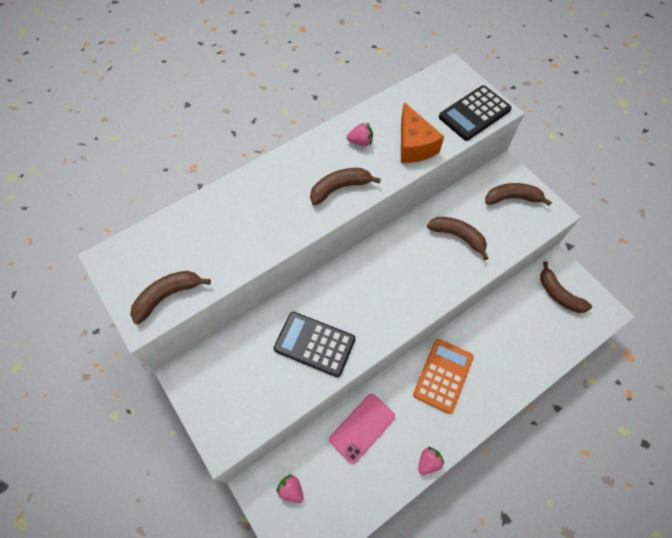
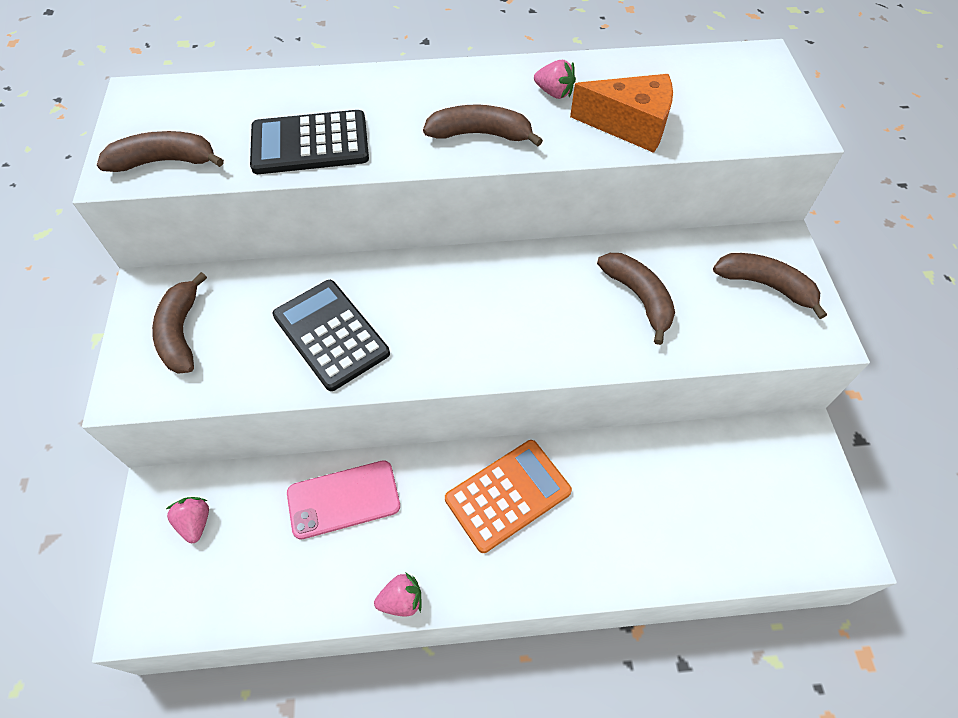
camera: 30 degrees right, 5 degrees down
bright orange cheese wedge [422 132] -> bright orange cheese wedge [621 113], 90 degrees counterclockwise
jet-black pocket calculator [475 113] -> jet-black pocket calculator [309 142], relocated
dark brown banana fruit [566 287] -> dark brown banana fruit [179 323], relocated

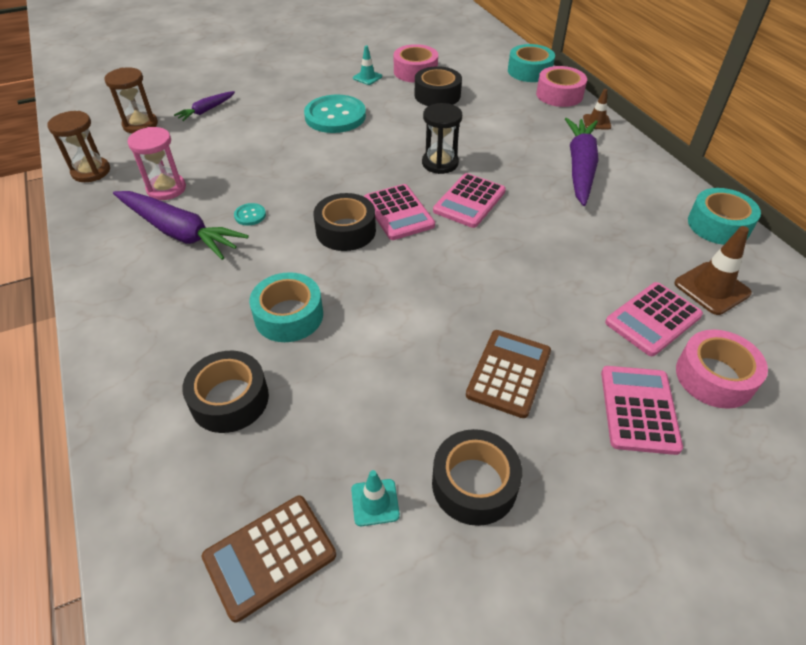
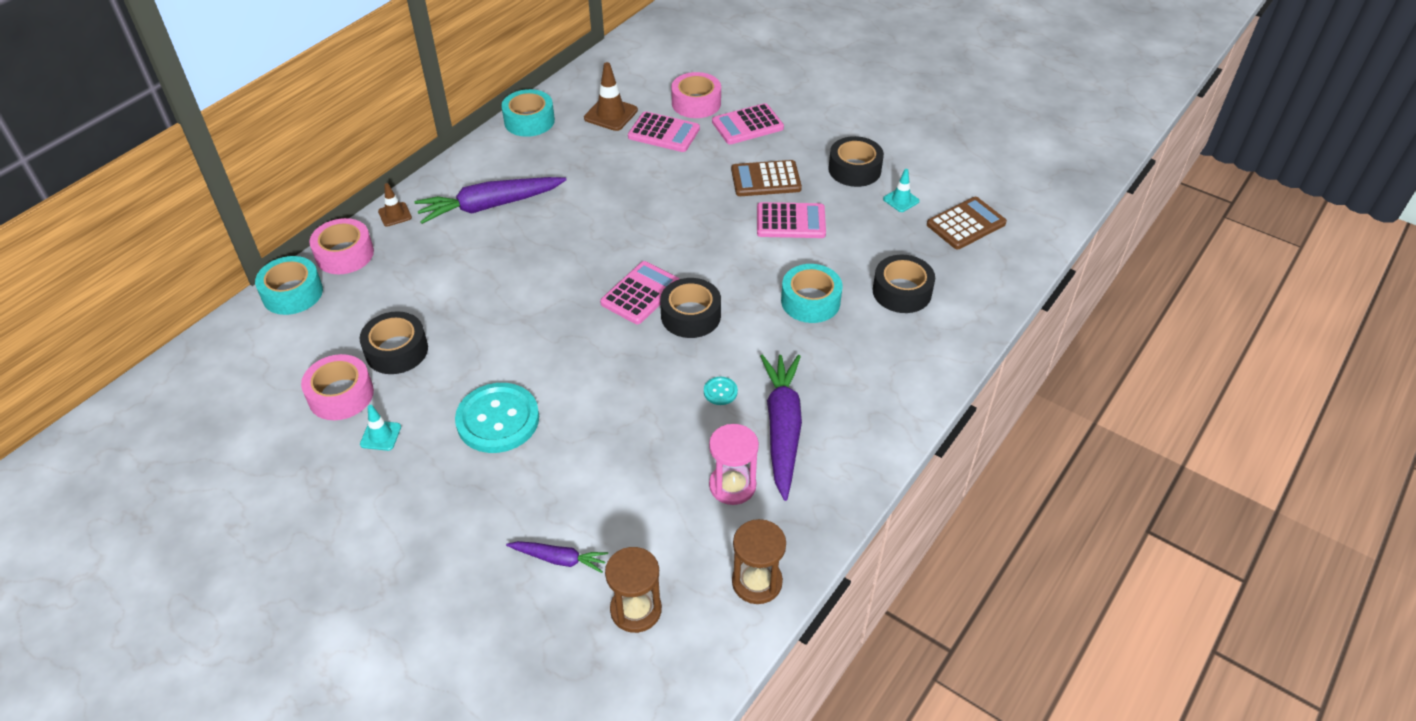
camera: 120 degrees left, 0 degrees up
dark brown pocket calculator [269 559] -> dark brown pocket calculator [967 223], 60 degrees counterclockwise
jet-black sandglass [442 138] -> none
pink pocket calculator [469 200] -> pink pocket calculator [791 220], relocated

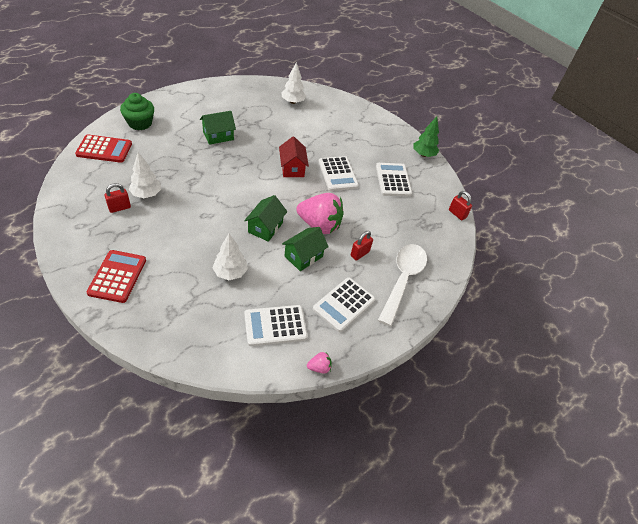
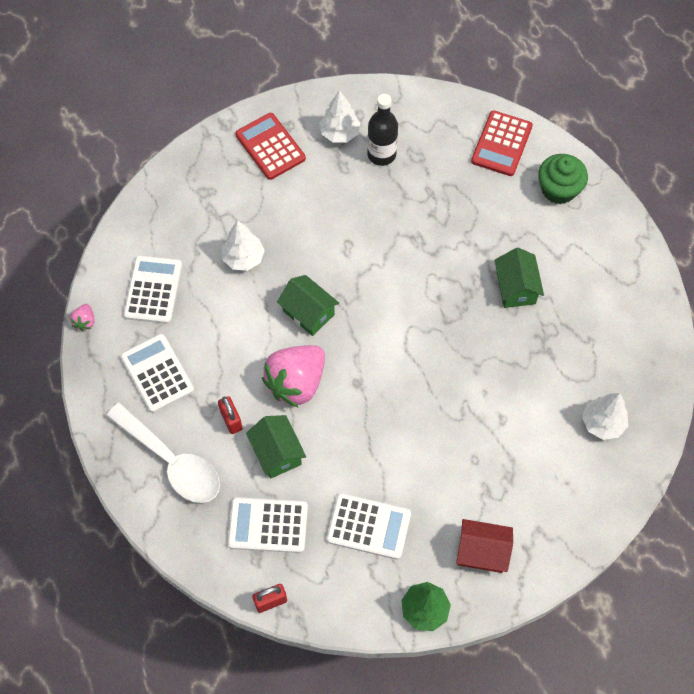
camera: 115 degrees right, 15 degrees up
red pocket calculator [116 276] -> red pocket calculator [270 146], 150 degrees counterclockwise
red lock [117 198] -> jet-black drink bottle [382 130]
white tree [145 175] -> white tree [339 116], relocated
red cottage [294 157] -> red cottage [484 546], relocated
green cottage [305 249] -> green cottage [276 447], relocated
white pocket calculator [339 173] -> white pocket calculator [268 525], relocated

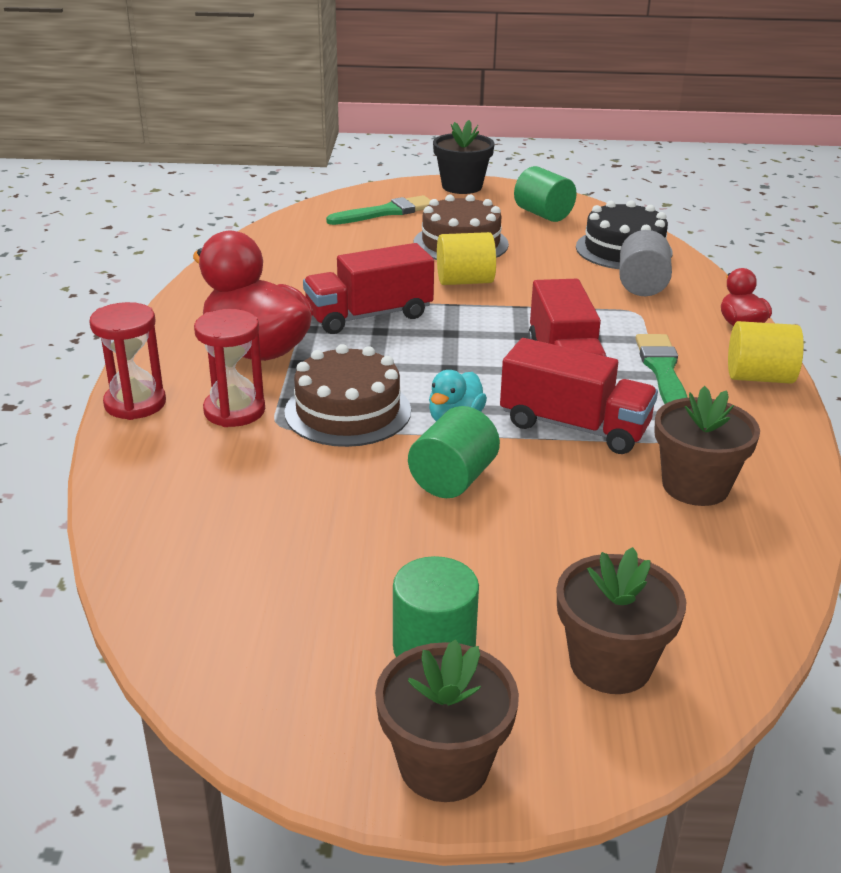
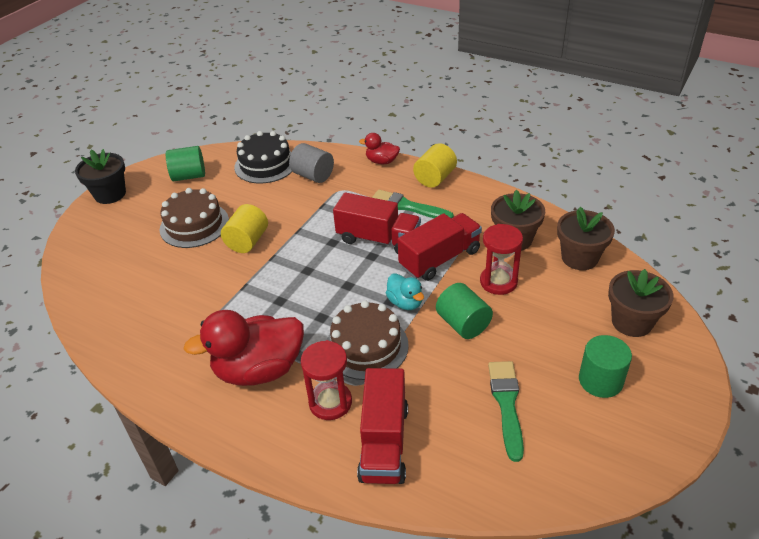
camera: 60 degrees left, 10 degrees up
red sandglass [127 361] -> red sandglass [501 259], relocated
red lorry [368 288] -> red lorry [382 426], relocated
green brush [378 210] -> green brush [506 411], relocated
dark brown flower pot [447 720] -> dark brown flower pot [586 238], relocated

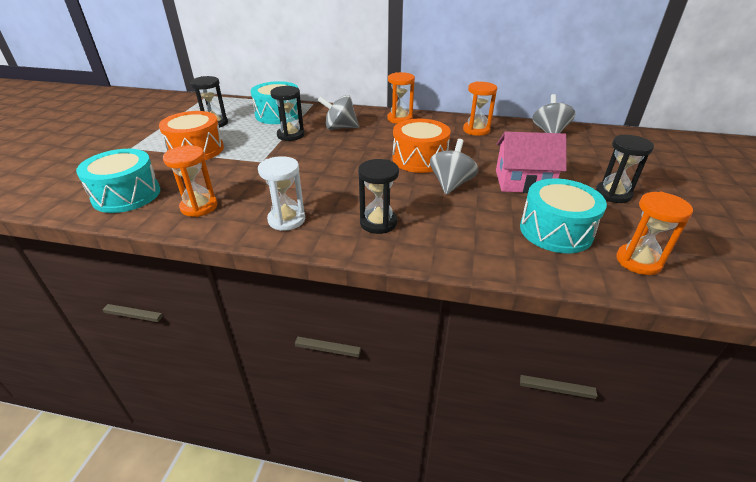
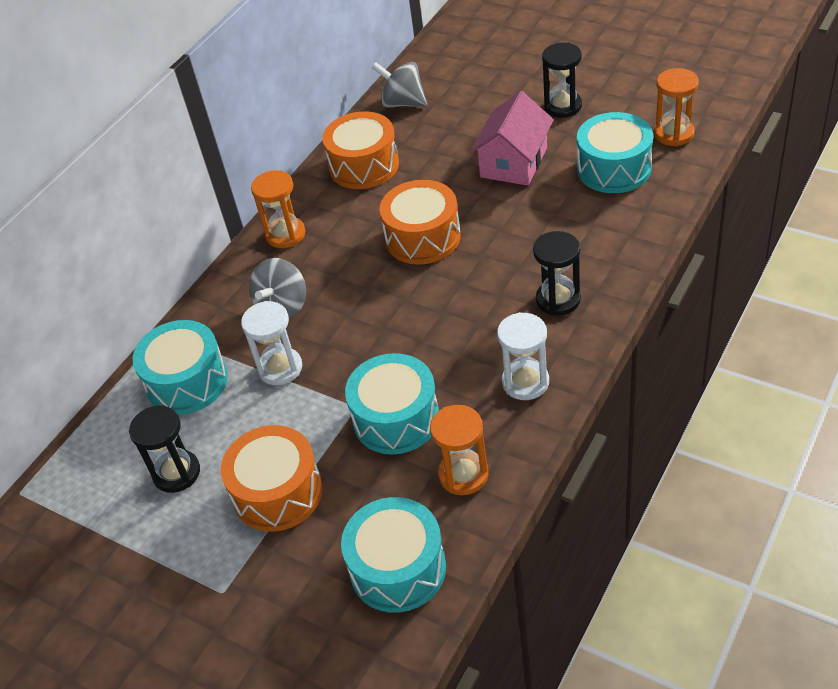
camera: 65 degrees left, 10 degrees up
jet-black sandglass [287 113] -> white sandglass [271 343]
ash-grey toy top [454 167] -> none
bright orange sandglass [480 108] -> bright orange drum [360 150]
none -> teal drum [392 403]

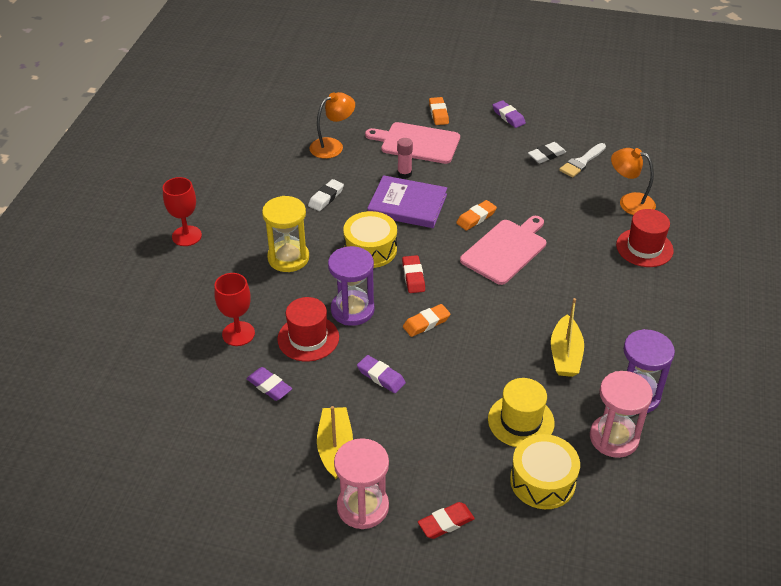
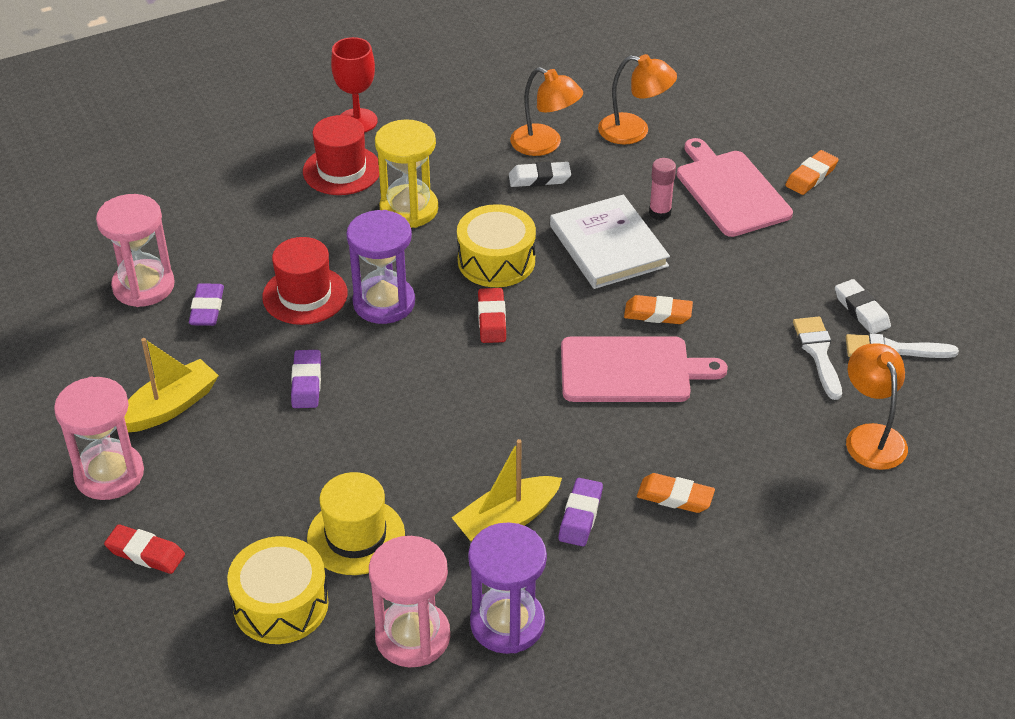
camera: 50 degrees right, 0 degrees up
red wine glass [234 309] -> none
royal purple hardback [407 201] -> white hardback [610 242]
red pencil eraser [413 274] -> red pencil eraser [492 315], 45 degrees counterclockwise
bright orange pencil eraser [426 320] -> bright orange pencil eraser [676 493], relocated
royal purple pencil eraser [509 114] -> royal purple pencil eraser [580 512], relocated
white pencil eraser [547 152] -> white pencil eraser [863 306], 45 degrees clockwise
red tall hat [645 238] -> red tall hat [341 155], relocated
none -> pink sandglass [135 250]
none -> bright orange desk lamp [546 111]
none -> white brush [817 358]

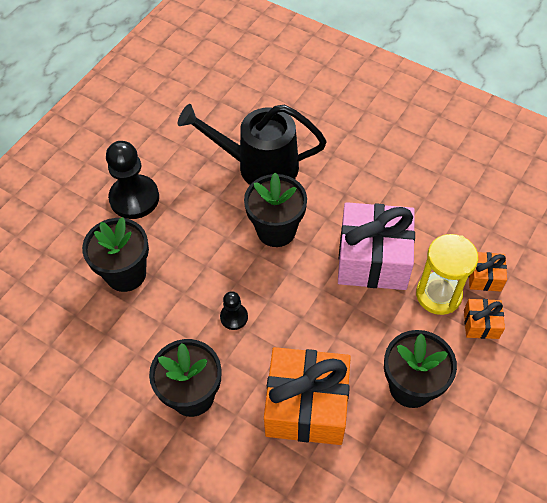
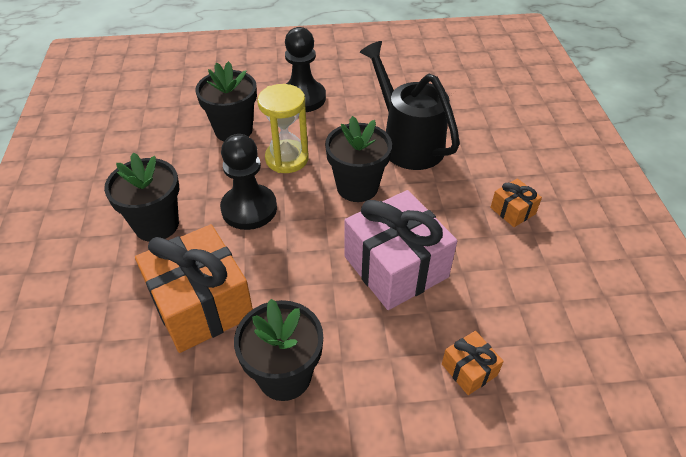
camera: 50 degrees right, 10 degrees down
jet-black pawn [234 310] -> jet-black pawn [248 182], x1.97
golden sandglass [447 274] -> golden sandglass [283 128], relocated
bright orange gift [484 319] -> bright orange gift [516 202], relocated

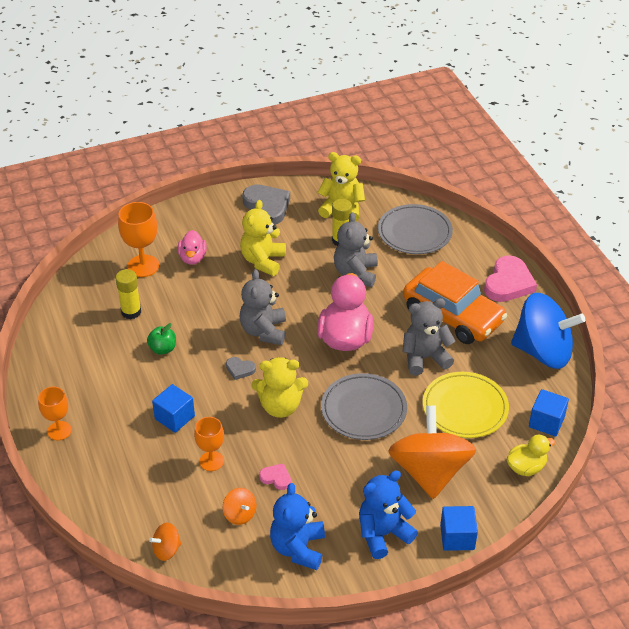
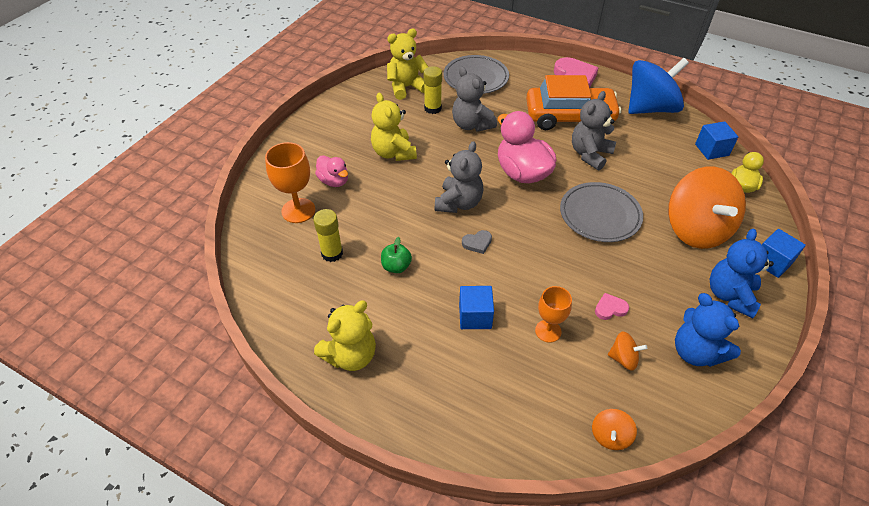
camera: 40 degrees left, 5 degrees up
bright orange wine glass [55 413] -> none
ash-grey stuffed bear [263 307] -> ash-grey stuffed bear [459 177], 120 degrees counterclockwise
ash-grey heart [266 204] -> none
golden stuffed bear [279 387] -> golden stuffed bear [345 335], relocated
bright orange toy top [432 452] -> bright orange toy top [707 207], 150 degrees counterclockwise
golden flat dish [466 405] -> none

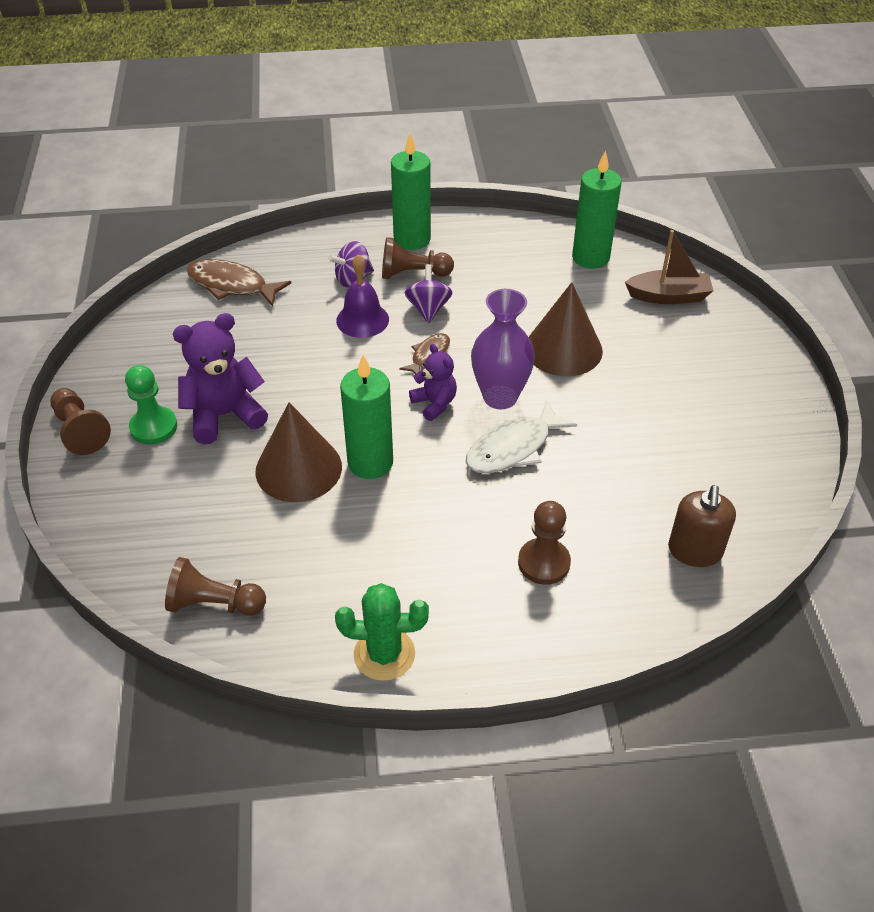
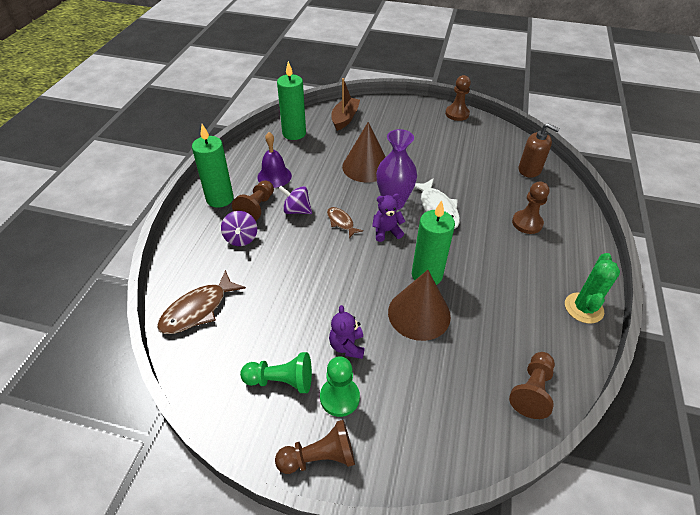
camera: 70 degrees left, 0 degrees up
royal purple stuffed bear [220 378] -> royal purple stuffed bear [347 332], x0.59
royal purple school bell [362 296] -> royal purple school bell [274 160], relocated
none -> green pawn [276 372]
none -> dark brown pawn [458 98]

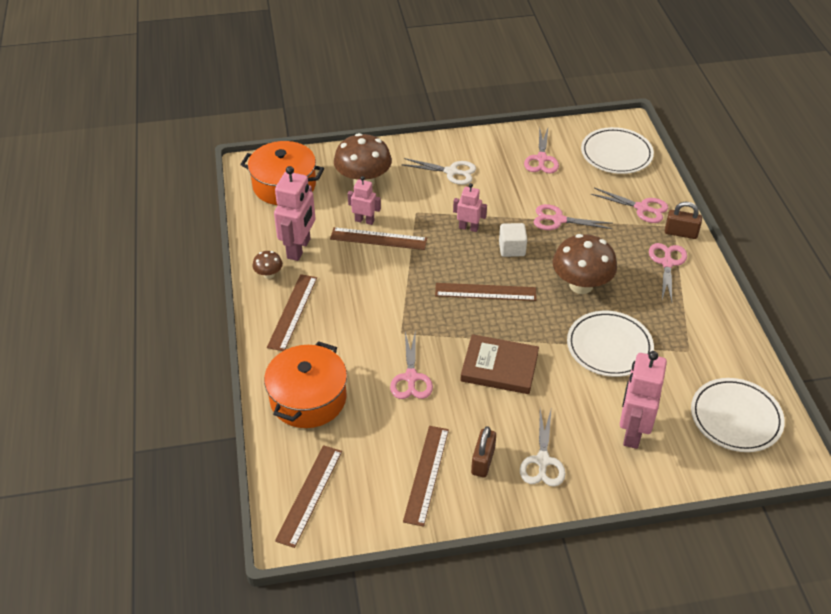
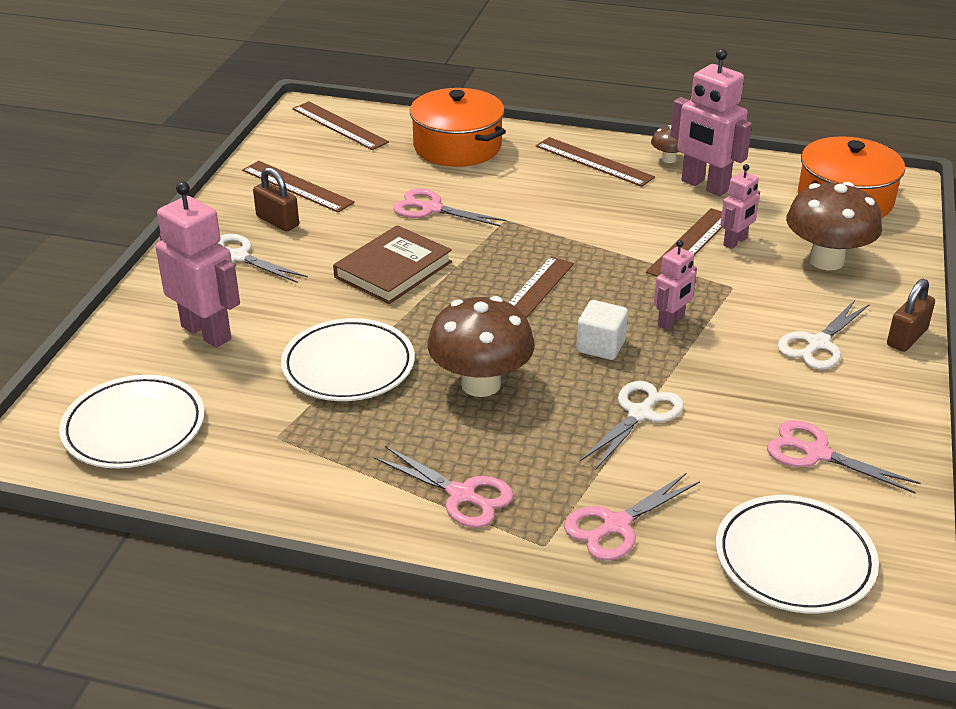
camera: 115 degrees right, 10 degrees down
pink scissors [573 217] -> white scissors [632 425]
dark brown lock [683 220] -> dark brown lock [911 315], relocated

